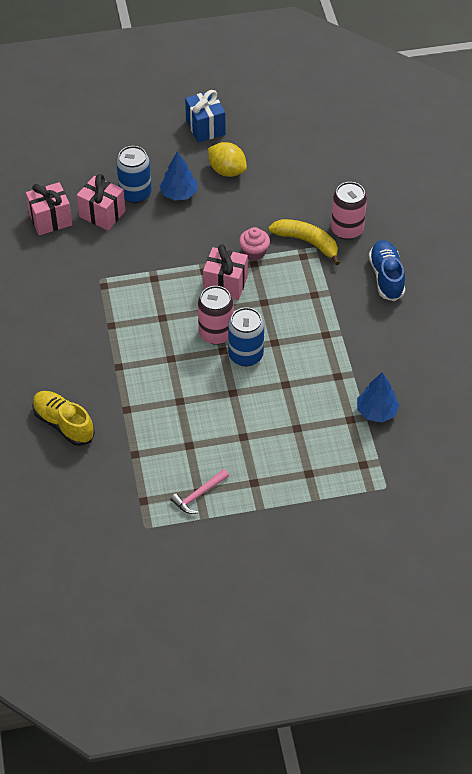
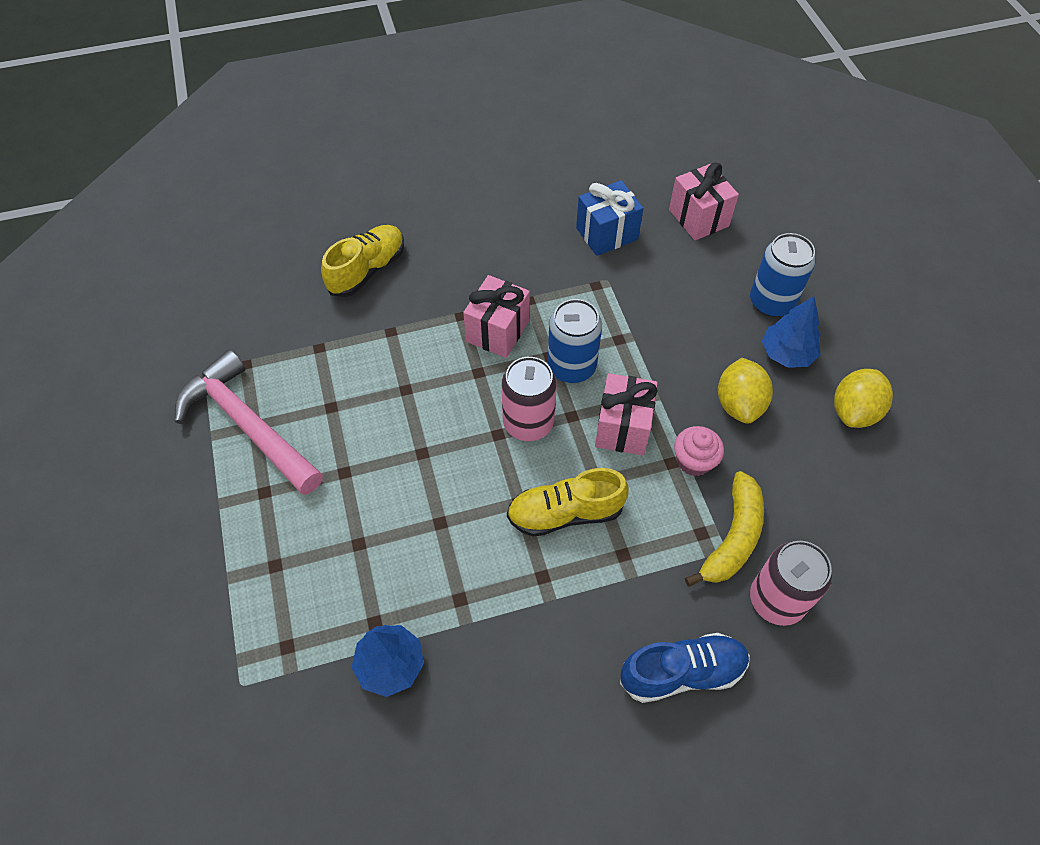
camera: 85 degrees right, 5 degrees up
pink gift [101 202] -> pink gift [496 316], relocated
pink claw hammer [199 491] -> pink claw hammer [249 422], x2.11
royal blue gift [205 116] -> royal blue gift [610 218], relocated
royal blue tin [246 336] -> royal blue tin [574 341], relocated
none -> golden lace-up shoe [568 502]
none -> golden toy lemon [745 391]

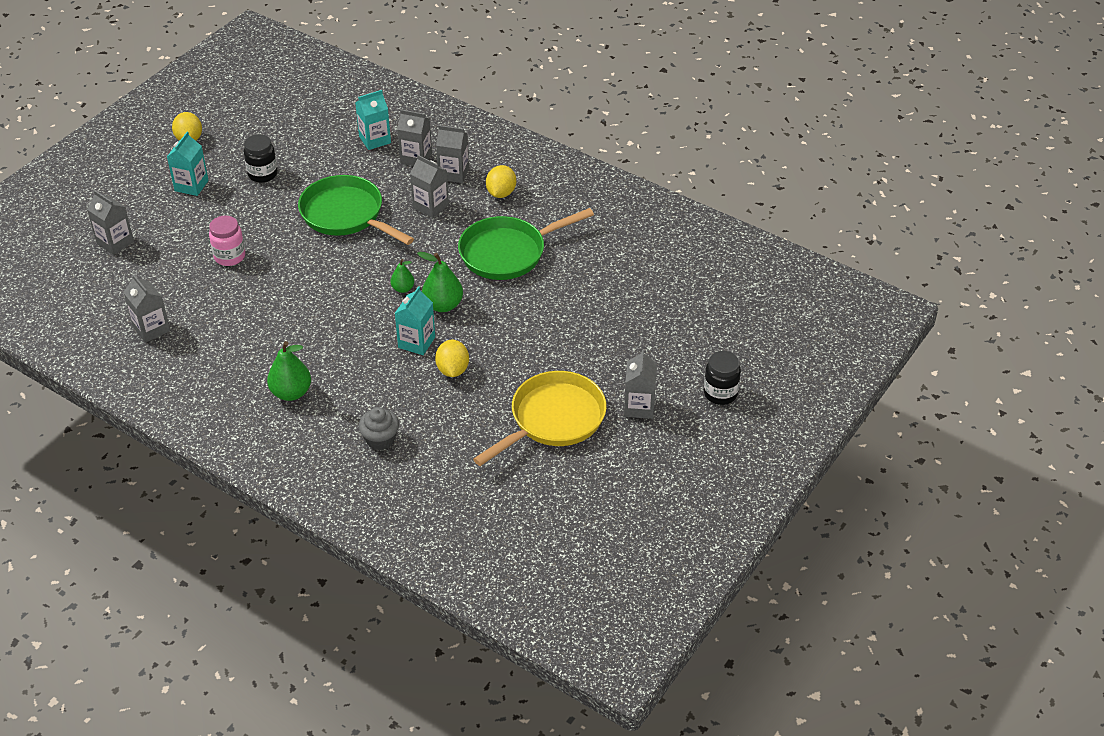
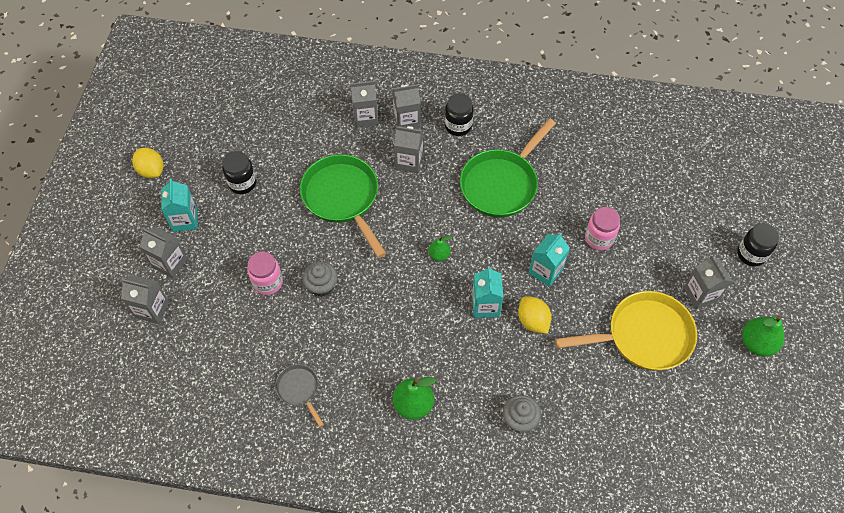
camera: 25 degrees left, 15 degrees up
ash-grey milk carton [146 308] -> ash-grey milk carton [163 252], relocated
green pan [356 210] -> green pan [343 206], 45 degrees clockwise
teal milk carton [373 120] -> teal milk carton [549 260], relocated
green pear fruit [440 282] -> green pear fruit [763 335], relocated
golden pan [540 418] -> golden pan [626 331], 60 degrees clockwise
golden toy lemon [501 181] -> jet-black jar [459 114]
none -> ash-grey pan [299 395]
none -> ash-grey fairy cake [320 279]
none -> pink jar [602 228]

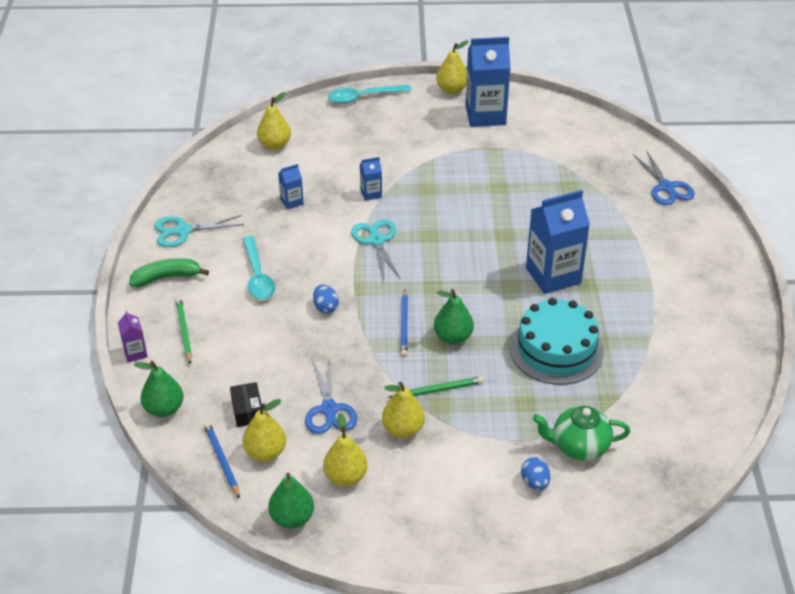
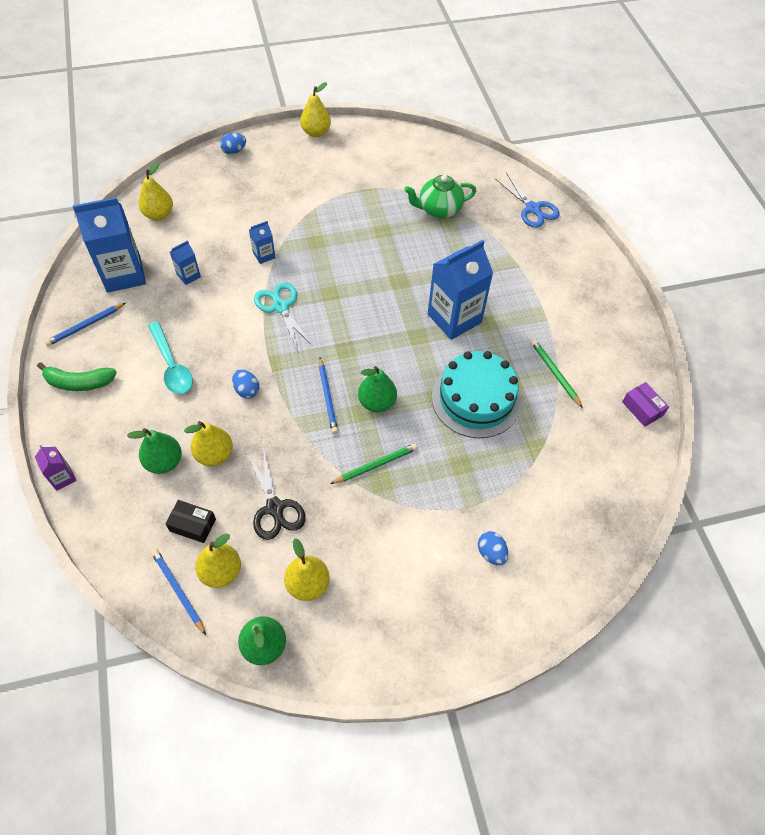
camera: 15 degrees left, 15 degrees up
green banana fruit [169 272] -> green banana fruit [77 376], 150 degrees counterclockwise
green pear fruit [159 389] -> green pear fruit [154 451], relocated
teal scissors [199 231] -> royal blue lead pencil [85 324]
green lead pencil [183 330] -> green lead pencil [557 374], relocated
jet-black box [246 404] -> jet-black box [190 521], 45 degrees counterclockwise
royal blue scissors [331 397] -> jet-black scissors [276 494]
teal teaspoon [370 94] -> royal blue toy egg [233 143]
golden pear fruit [403 410] -> golden pear fruit [208 443], relocated
royal blue milk carton [488 82] -> royal blue milk carton [109 245], relocated
green tea pot [581 433] -> green tea pot [440 196], relocated
none -> royal purple box [645 404]

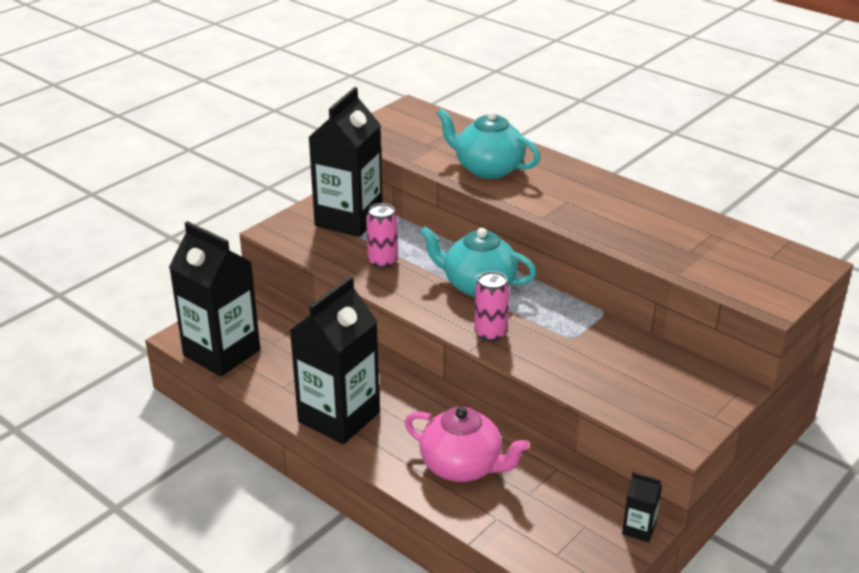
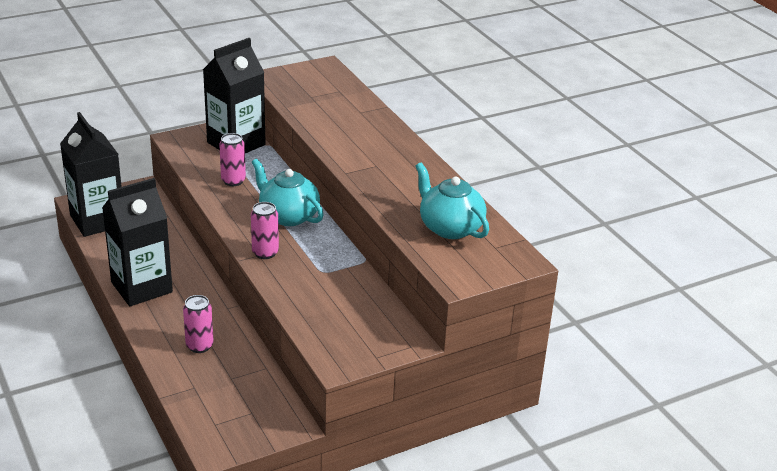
camera: 20 degrees right, 0 degrees up
pink tea pot [467 444] -> pink tin [198 324]
teal tea pot [488 143] -> teal tea pot [452 200], relocated
jet-black milk carton [642 507] -> none

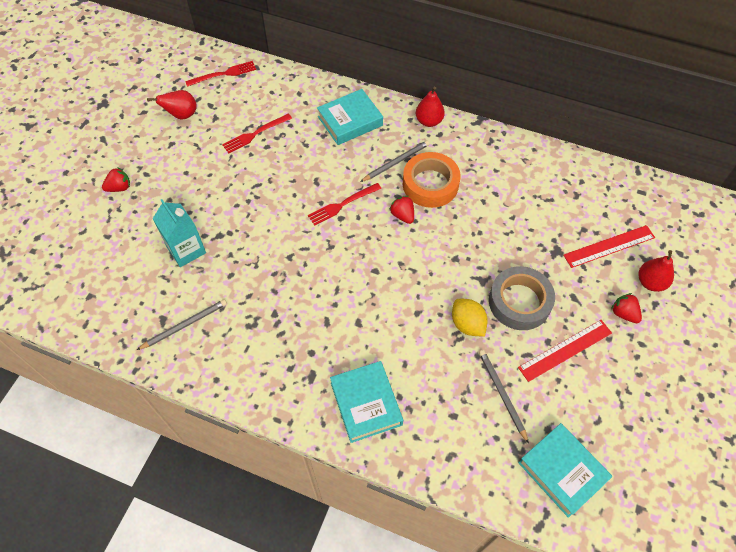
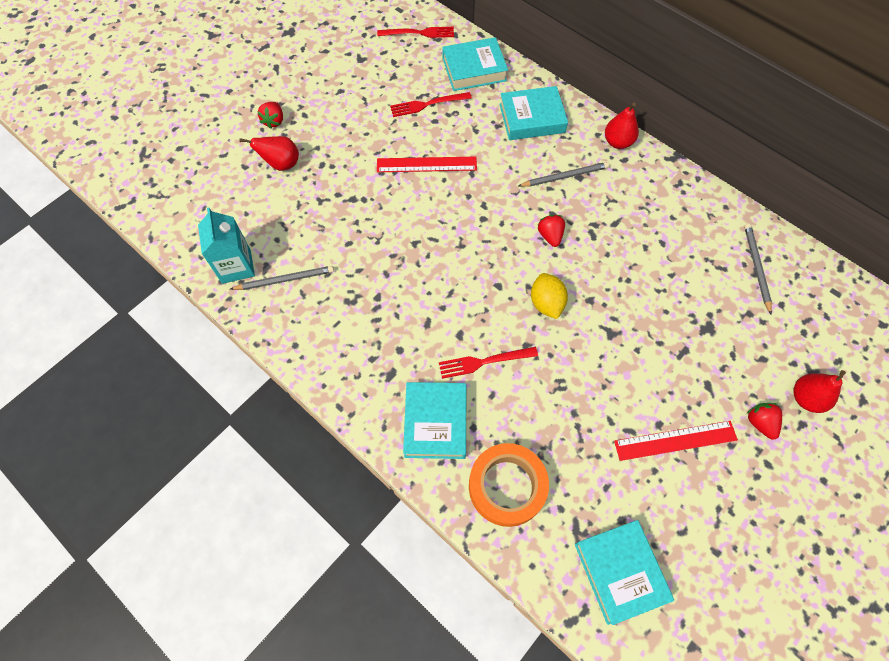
camera: 20 degrees right, 5 degrees up
red berry [116 179] -> red berry [270 115], 105 degrees clockwise
red pear fruit [172 105] -> red pear fruit [269 153], relocated
teal milk carton [179 233] -> teal milk carton [226 246], relocated
red fork [344 204] -> red fork [488 363], relocated
bright orange sticky tape [432 180] -> bright orange sticky tape [509 485], relocated
golden toy lemon [470 318] -> golden toy lemon [549 296], relocated
ash-grey lead pencil [504 397] -> ash-grey lead pencil [758 269], relocated
ash-grey sticky tape [522 298] -> none
red straightedge [609 246] -> red straightedge [427 164], relocated
none -> teal hardback [475 64]

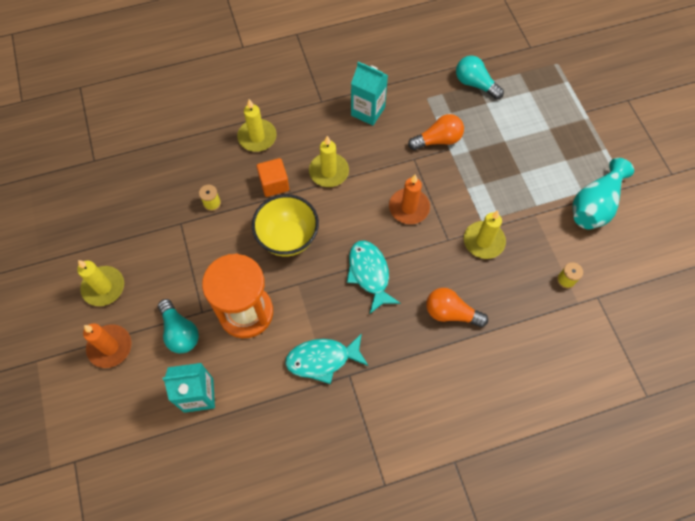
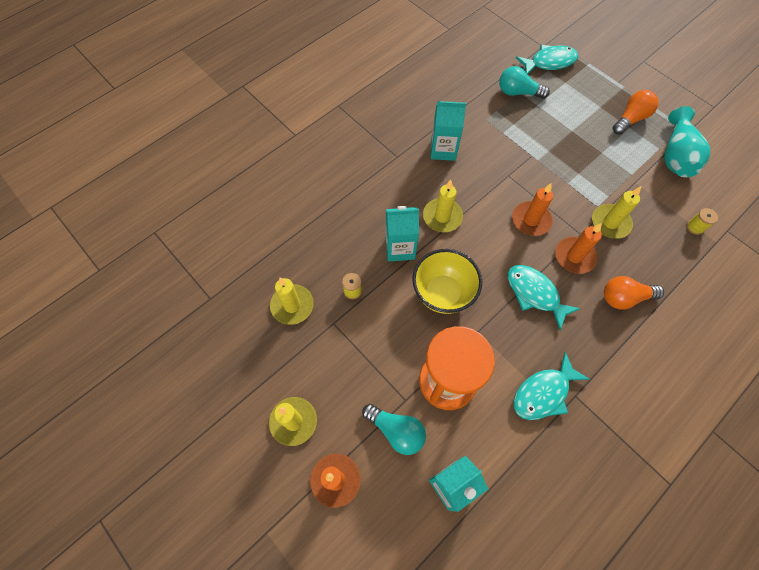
camera: 25 degrees left, 0 degrees up
golden wax candle [257 125] -> golden wax candle [292 301], relocated
bright orange solid cube [273 177] -> teal milk carton [402 234]
bright orange light bulb [436 132] -> bright orange light bulb [636 112], relocated
none -> teal toy fish [547 59]
none -> bright orange wax candle [578 248]

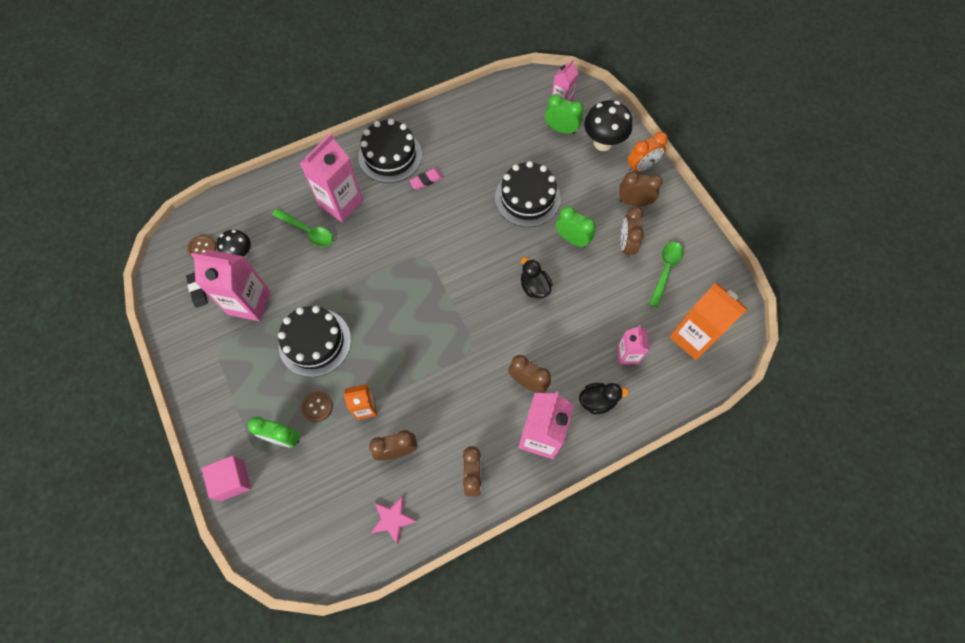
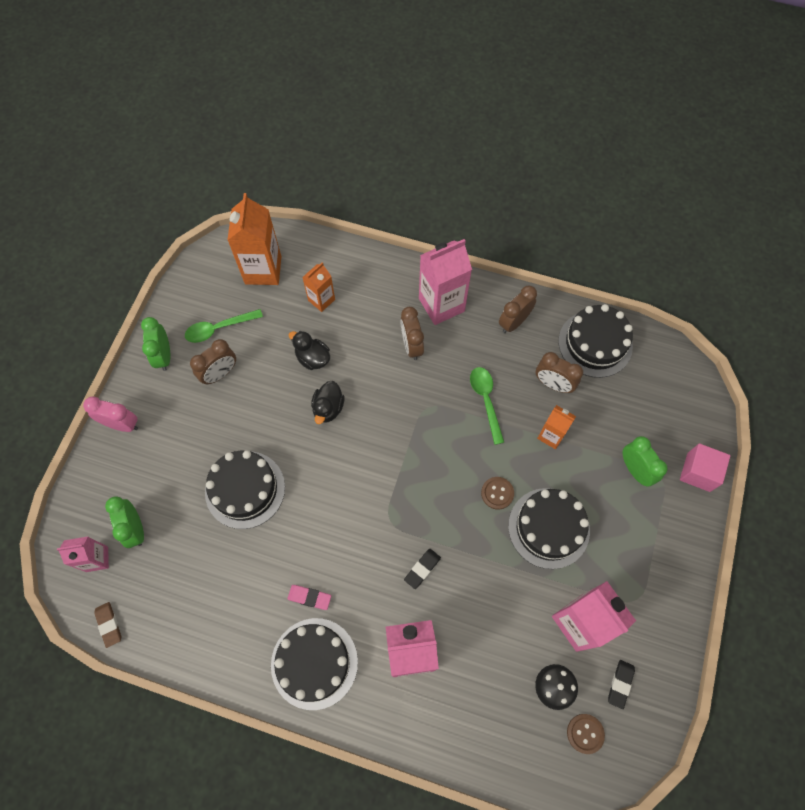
camera: 135 degrees left, 0 degrees up
green teaspoon [302 228] -> green teaspoon [487 406], relocated
dark brown shirt button [317 406] -> dark brown shirt button [497 493], relocated
pink five-pointed star [394 520] -> jet-black cake [596 341]
green clock [576 227] -> green clock [155 344], relocated
jet-black rubber duck [604 398] -> jet-black rubber duck [309 350], relocated
jet-black mushroom [608 125] -> none
pink milk carton [633 345] -> bright orange milk carton [318 287]
dark brown clock [641 189] -> none
bright orange clock [648 152] -> pink clock [110 414]
none -> dark brown pencil eraser [107 625]
none -> jet-black pencil eraser [422 569]

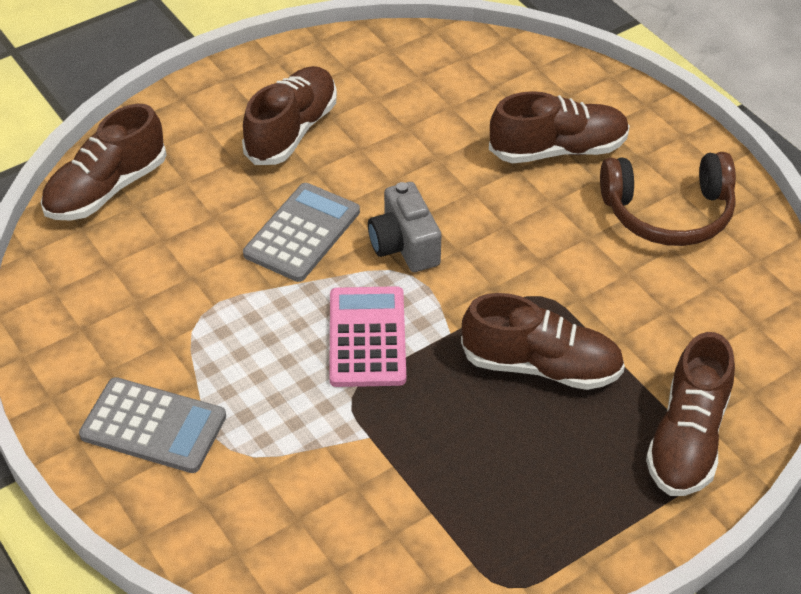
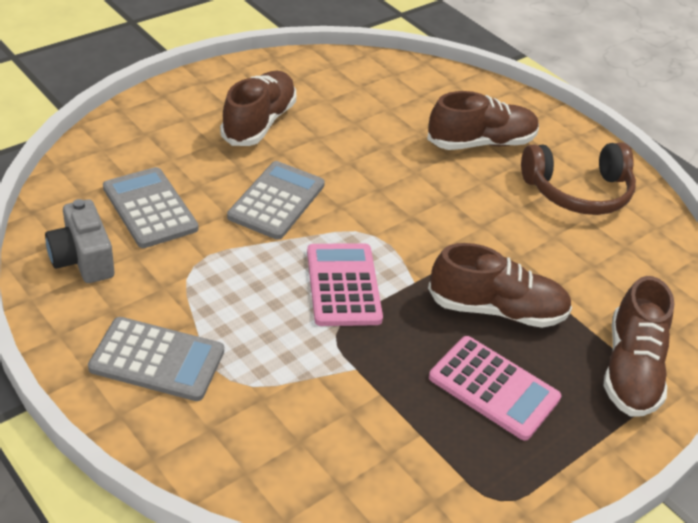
camera: 10 degrees left, 5 degrees down
dark brown lace-up shoe [104 162] -> none
ash-grey camera [404 227] -> ash-grey camera [79 241], relocated
none -> ash-grey pocket calculator [150 207]
none -> pink pocket calculator [495 388]

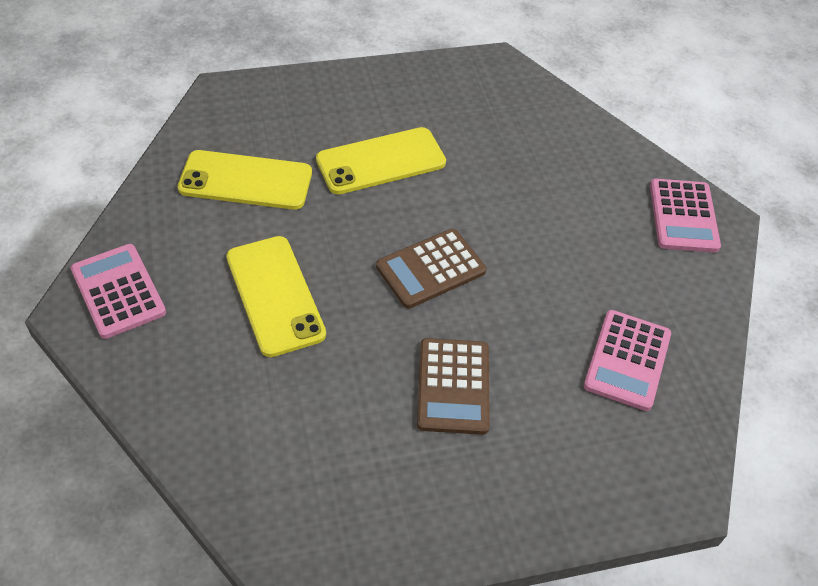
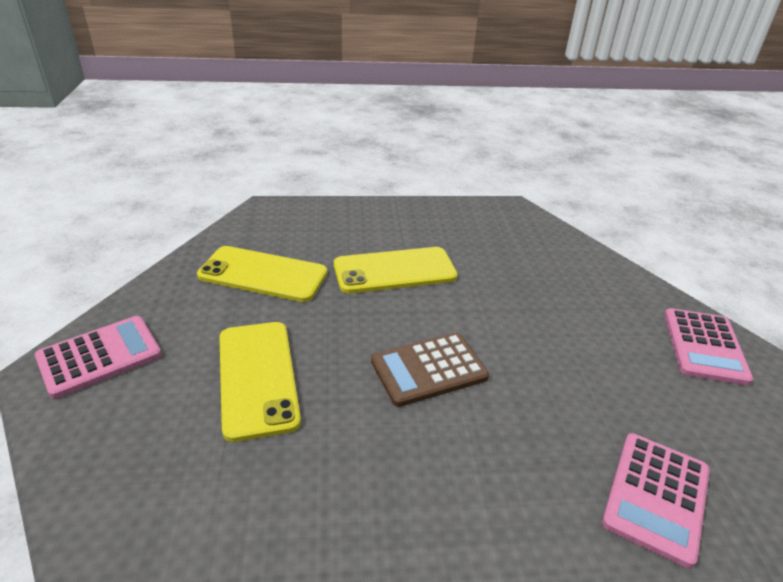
camera: 10 degrees right, 15 degrees down
pink pocket calculator [118 291] -> pink pocket calculator [98 357], 75 degrees clockwise
dark brown pocket calculator [453 386] -> none

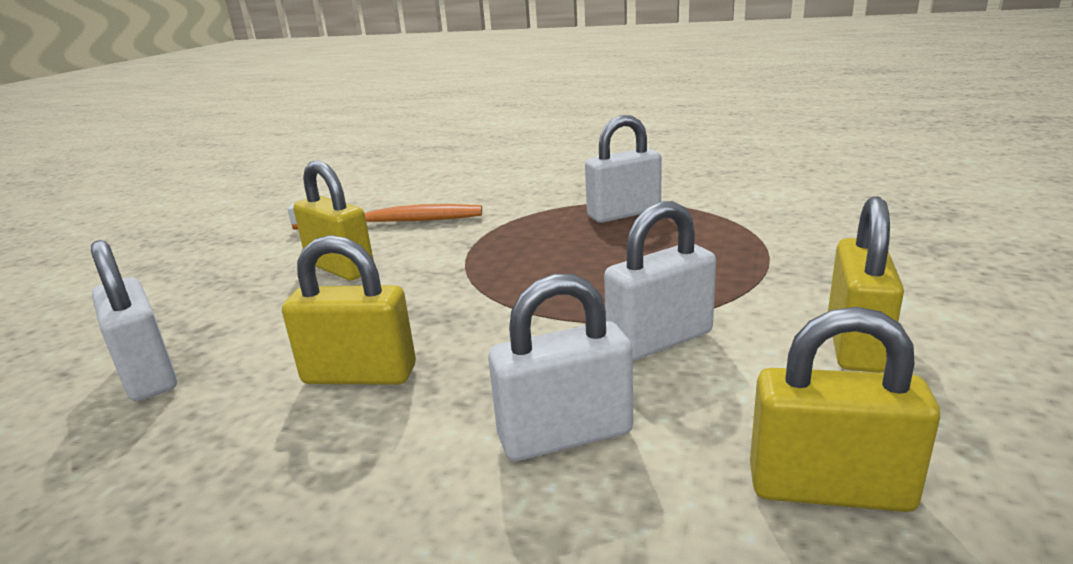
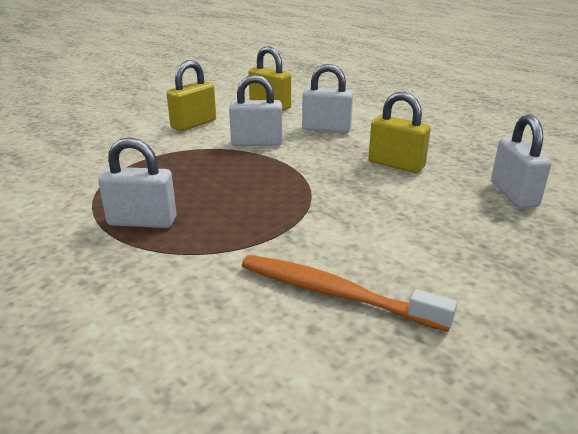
camera: 155 degrees left, 5 degrees up
golden lock [333 220] -> none

